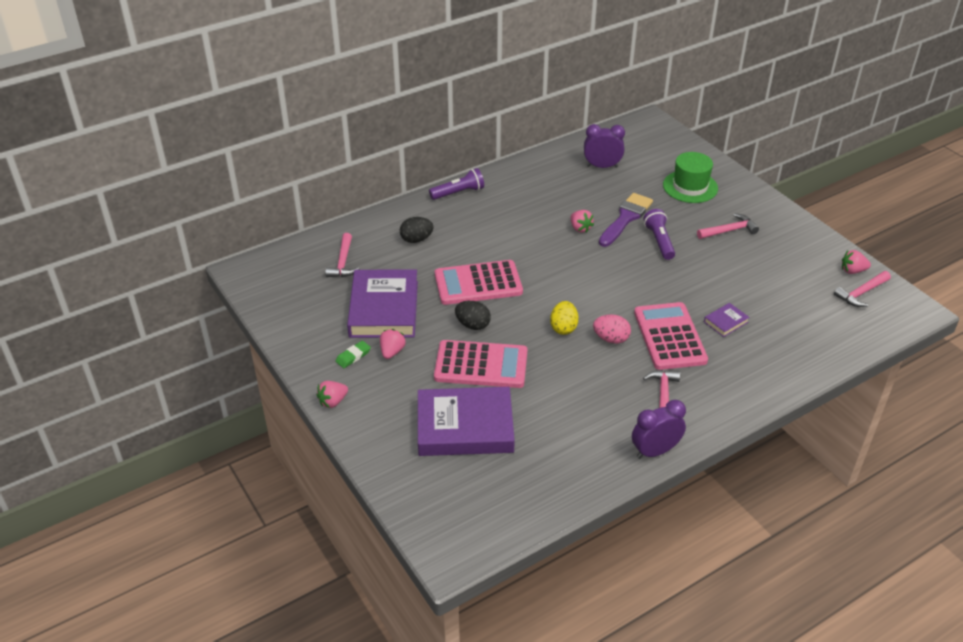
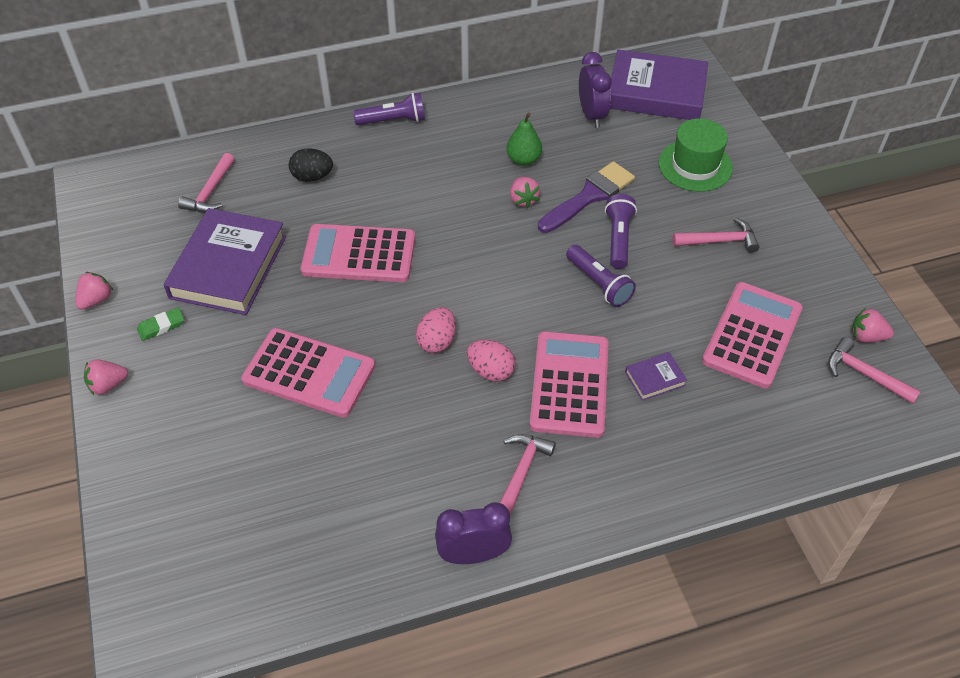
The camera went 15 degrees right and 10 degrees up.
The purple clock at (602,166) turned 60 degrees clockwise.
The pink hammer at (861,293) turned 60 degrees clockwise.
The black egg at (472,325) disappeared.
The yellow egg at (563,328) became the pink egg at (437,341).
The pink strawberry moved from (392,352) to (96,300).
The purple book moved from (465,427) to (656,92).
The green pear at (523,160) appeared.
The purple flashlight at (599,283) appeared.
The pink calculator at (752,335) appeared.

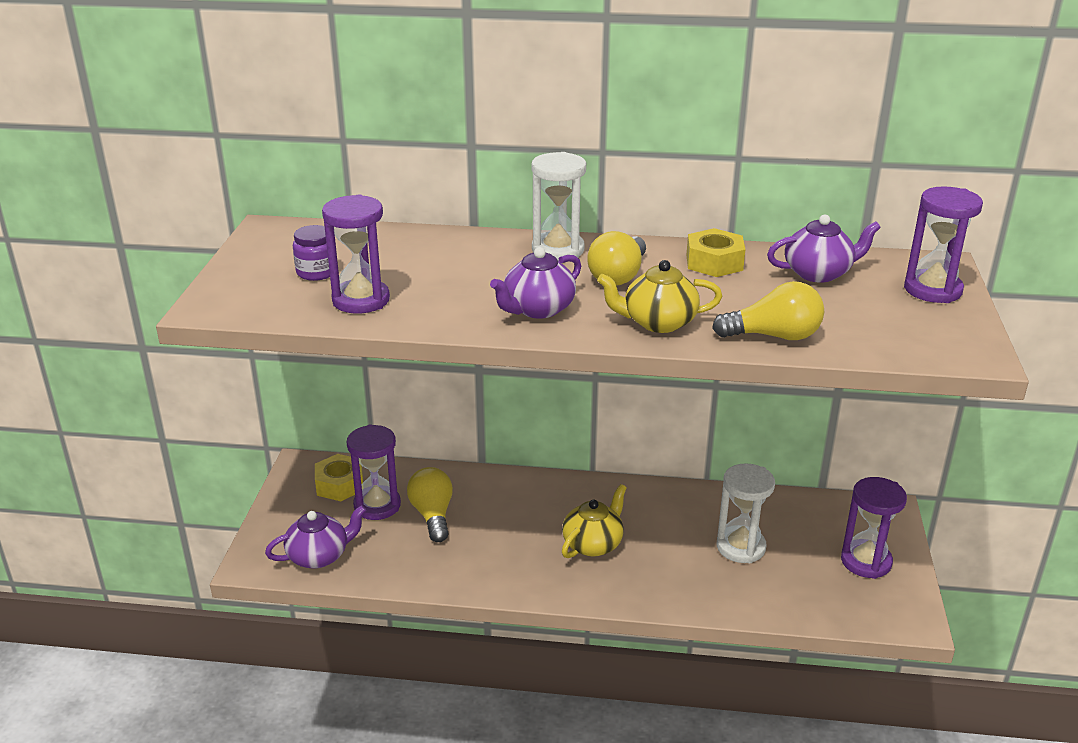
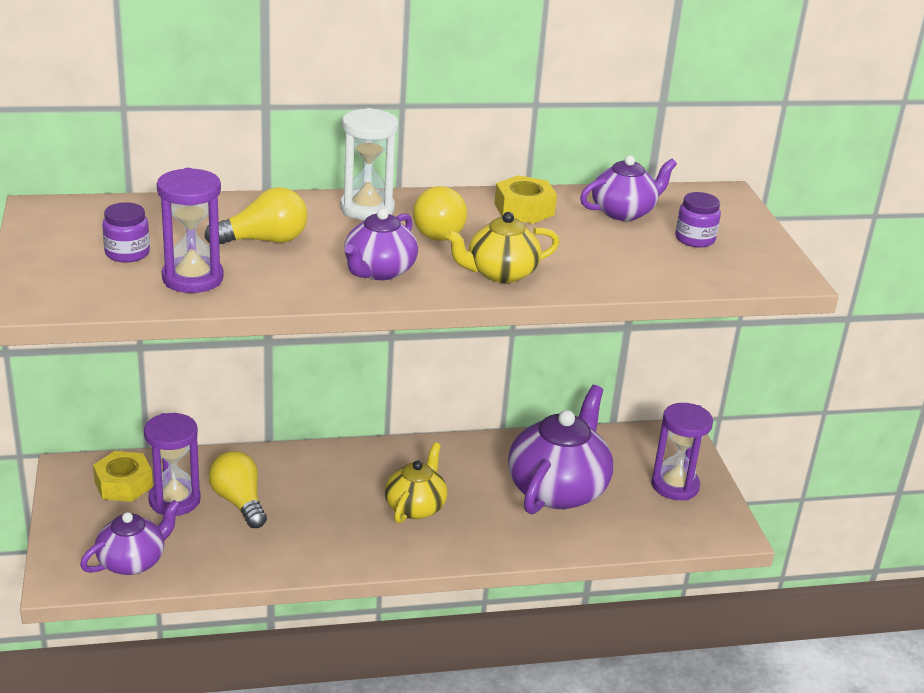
The camera went 20 degrees left and 0 degrees up.
The purple hourglass at (932,290) disappeared.
The yellow light bulb moved from (774,336) to (264,240).
The white hourglass at (740,547) was replaced by the purple teapot at (557,489).
The purple jar at (695,239) appeared.

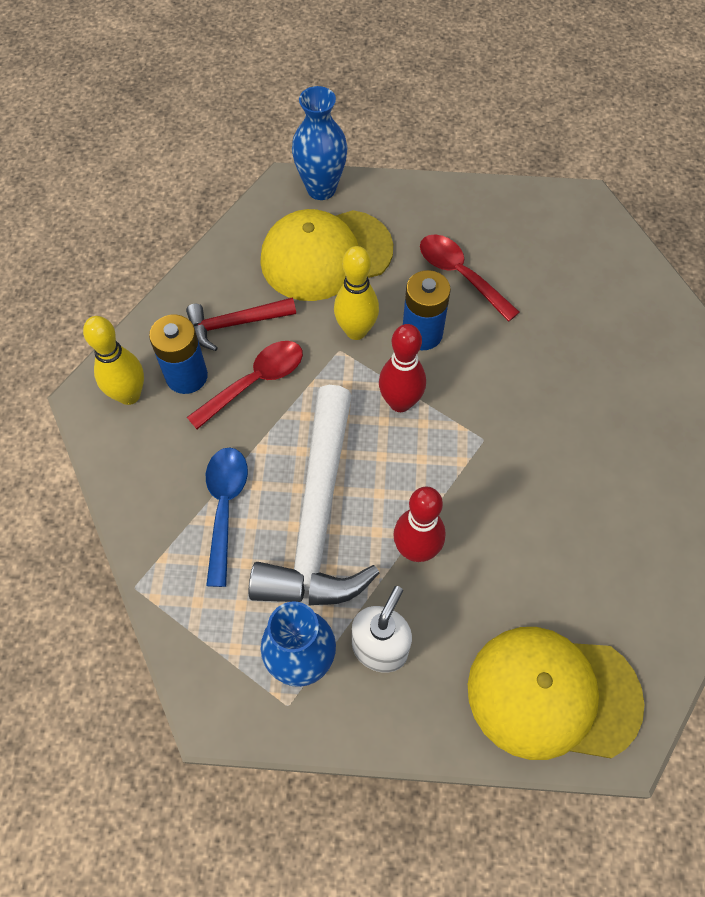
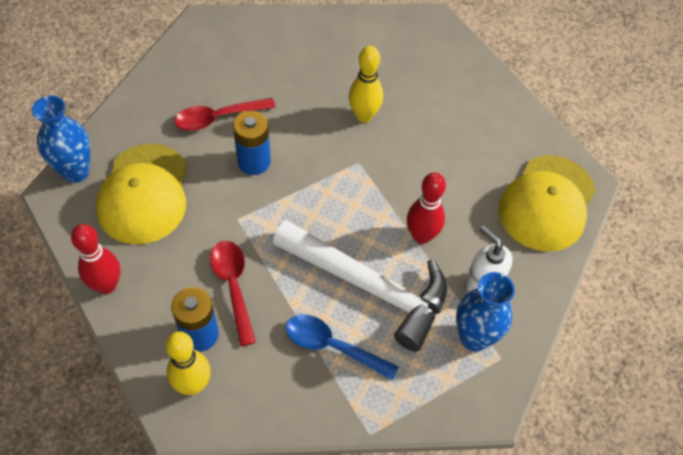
The camera went 70 degrees left and 5 degrees down.
The yellow bowling pin moved from (356,331) to (364,116).
The red hammer at (235,324) disappeared.
The red bowling pin moved from (400,402) to (107,285).

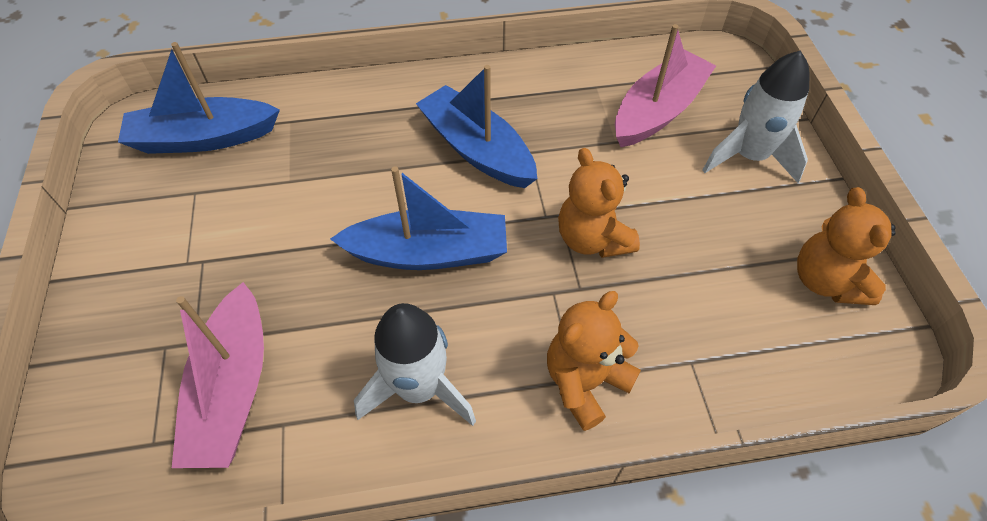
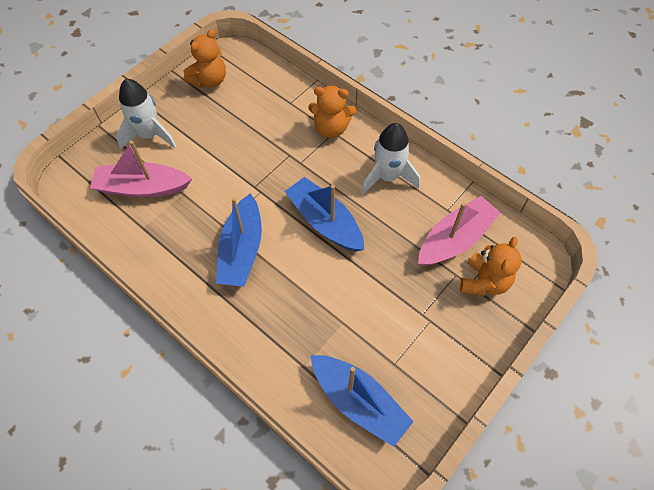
The camera went 130 degrees left and 5 degrees up.
The orange teddy bear moved from (592,239) to (484,281).

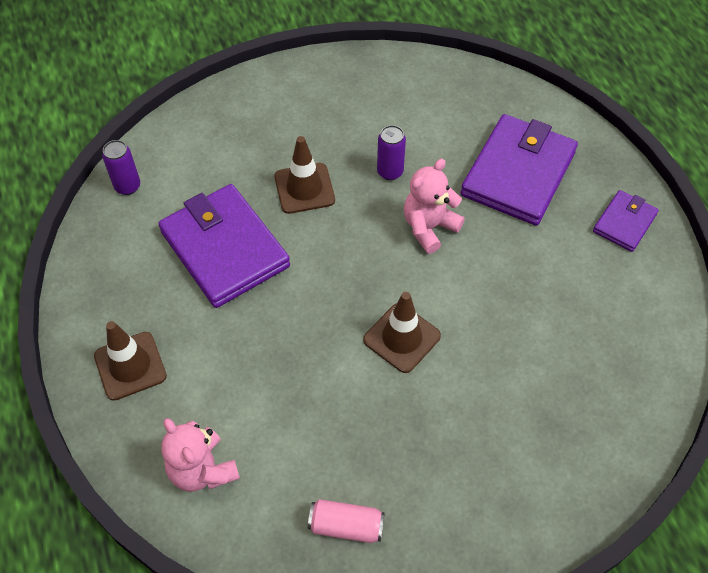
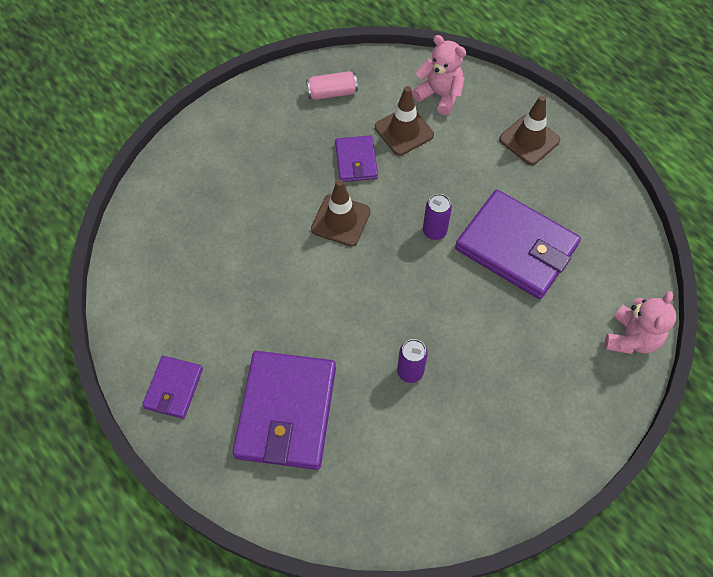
The camera went 160 degrees right and 5 degrees up.
The brown traffic cone moved from (304,188) to (404,131).
The purple can moved from (127,186) to (434,231).
The pink teddy bear moved from (429,227) to (631,338).
The purple wallet at (356,161) appeared.

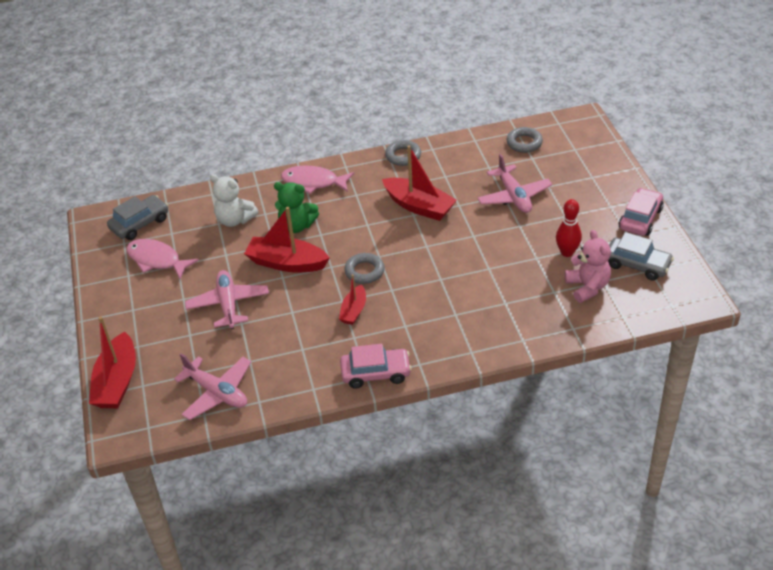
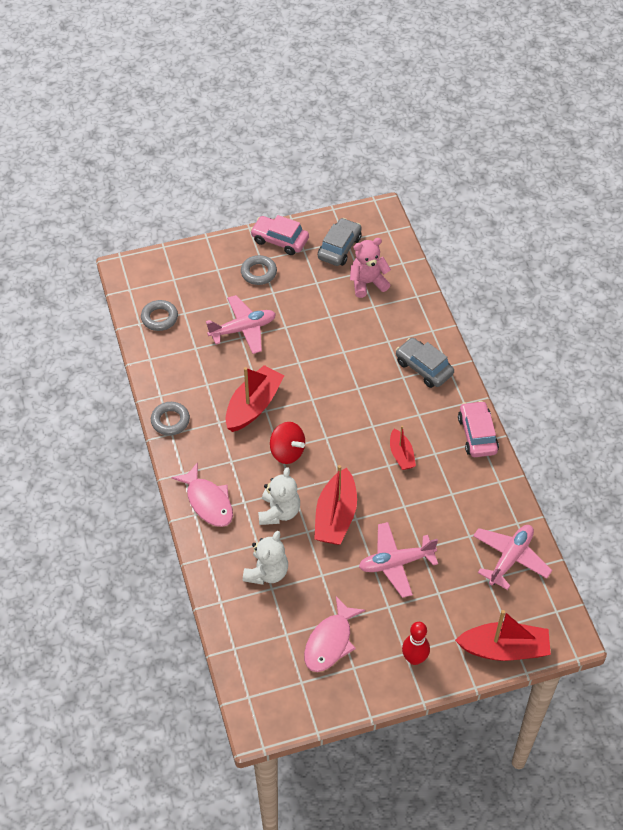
The camera went 95 degrees left and 10 degrees up.
The pink fish at (313,182) turned 45 degrees counterclockwise.
The green teddy bear at (297,226) became the white teddy bear at (279,512).
The grey car moved from (140,223) to (424,368).
The red bowling pin moved from (567,252) to (414,658).
The grey ring moved from (364,271) to (258,272).
The red boat at (354,311) turned 60 degrees clockwise.
The red spinning top at (287,452) appeared.

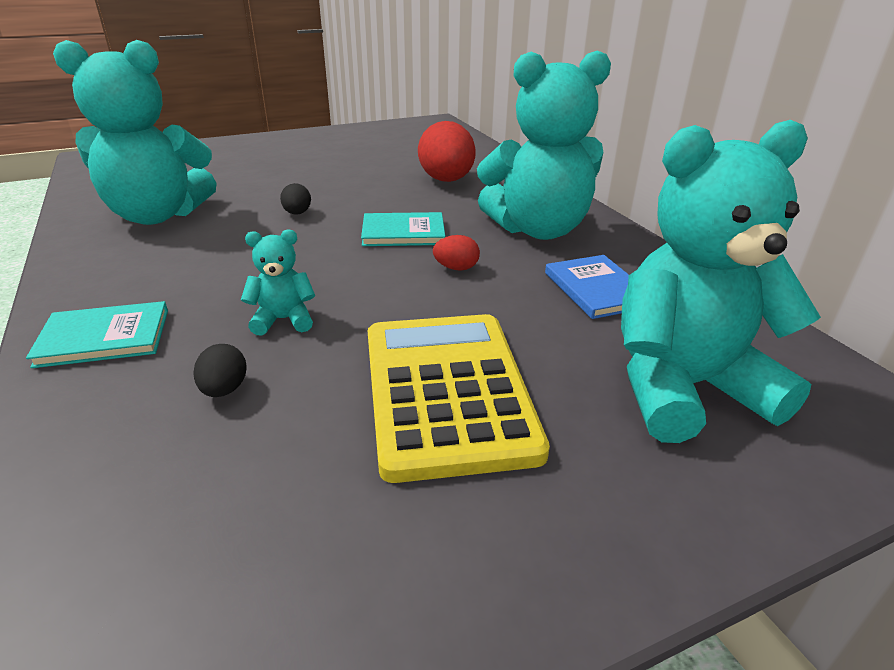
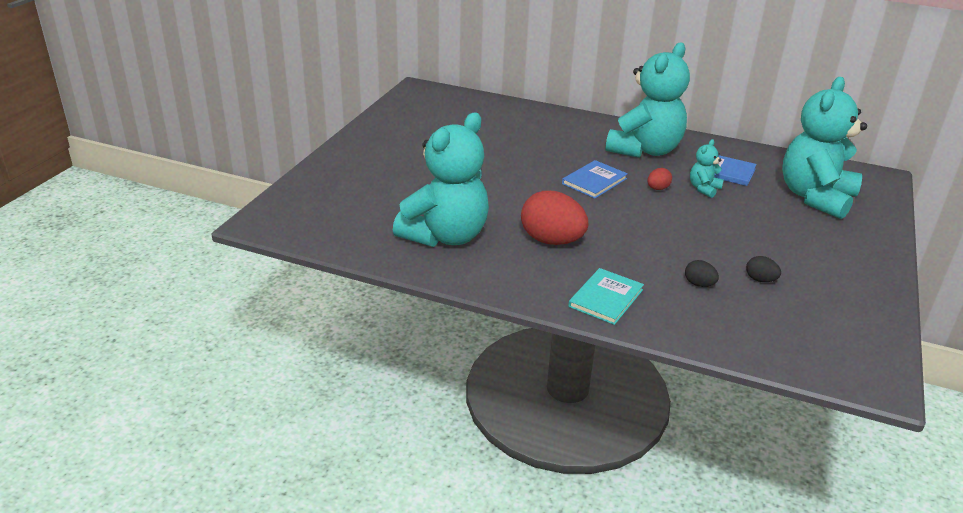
The camera went 45 degrees left and 0 degrees up.
The red egg moved from (446,180) to (552,241).
The black egg moved from (297,213) to (760,280).
The turquoise book at (403,232) became the blue book at (594,181).
The turquoise teddy bear moved from (283,320) to (704,189).
The yellow calculator at (446,391) disappeared.

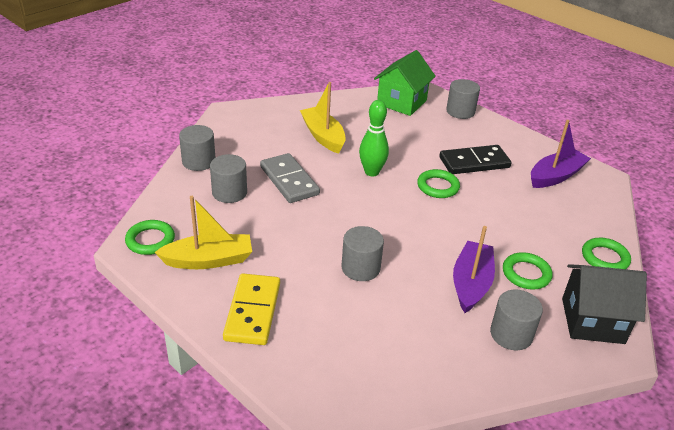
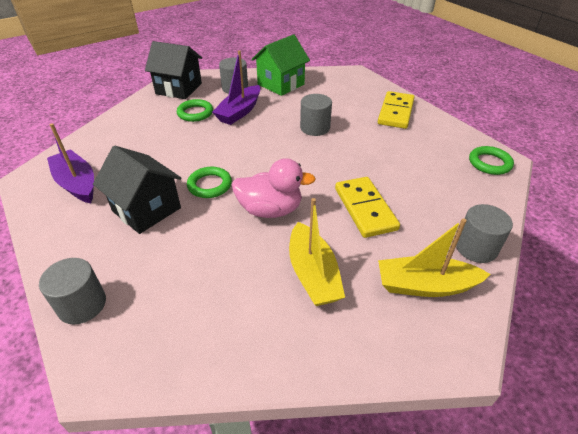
The camera went 165 degrees left and 5 degrees up.
The green house moved from (401,102) to (281,84).
The green bowling pin at (371,172) was replaced by the pink duck at (270,210).
The purple boat at (555,176) turned 75 degrees clockwise.
The black domino at (474,162) was replaced by the black house at (146,209).
The grey domino at (289,181) became the yellow domino at (365,209).
The grey cylinder at (229,192) disappeared.
The yellow boat moved from (208,260) to (425,285).
The green ring at (605,258) disappeared.

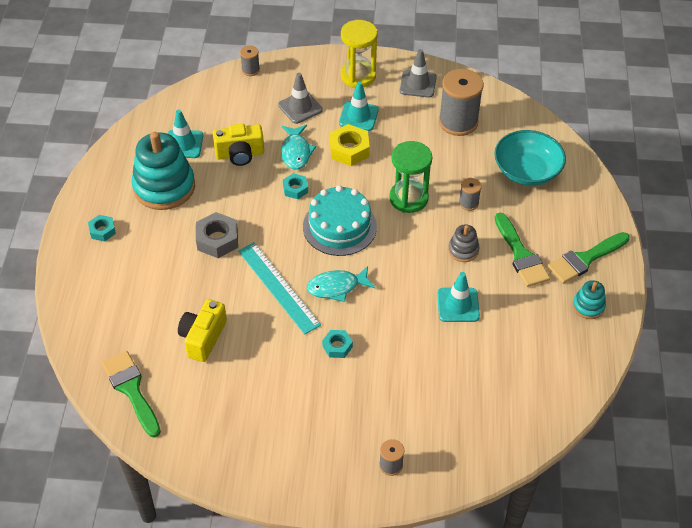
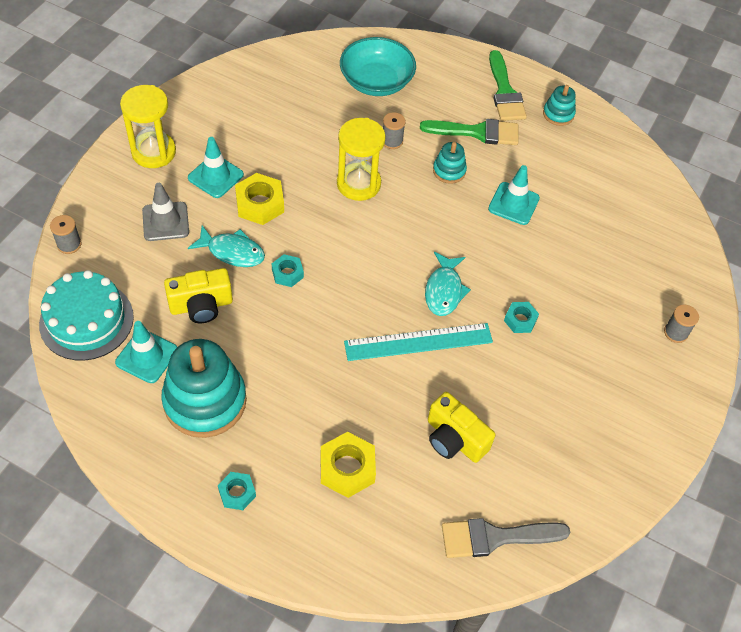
The camera went 70 degrees left and 5 degrees up.
The grey traffic cone at (418,84) disappeared.
The grey spool at (458,122) disappeared.
The yellow camera at (240,154) turned 60 degrees clockwise.
The green hourglass at (408,198) became the yellow hourglass at (358,184).
The turquoise cake moved from (339,226) to (86,320).
The grey nut at (217,239) disappeared.
The grey stacking toy at (463,250) became the turquoise stacking toy at (449,171).
The green brush at (131,389) became the grey brush at (495,537).
The yellow nut at (347,468) appeared.

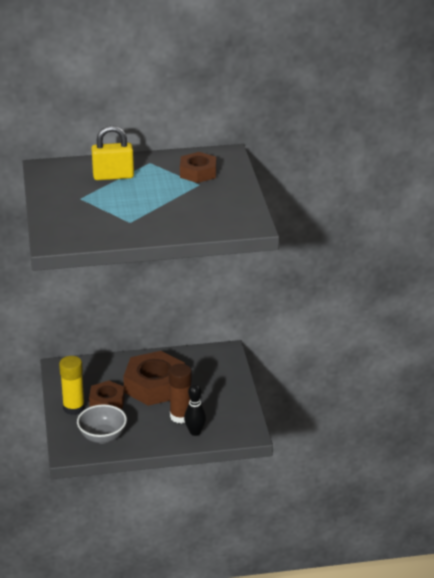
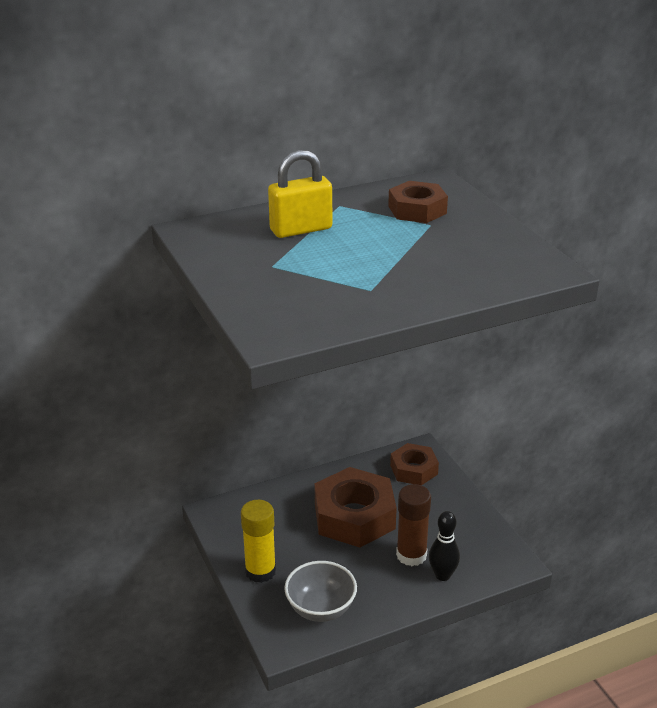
The camera went 15 degrees left and 0 degrees up.
The brown nut moved from (107,401) to (414,470).

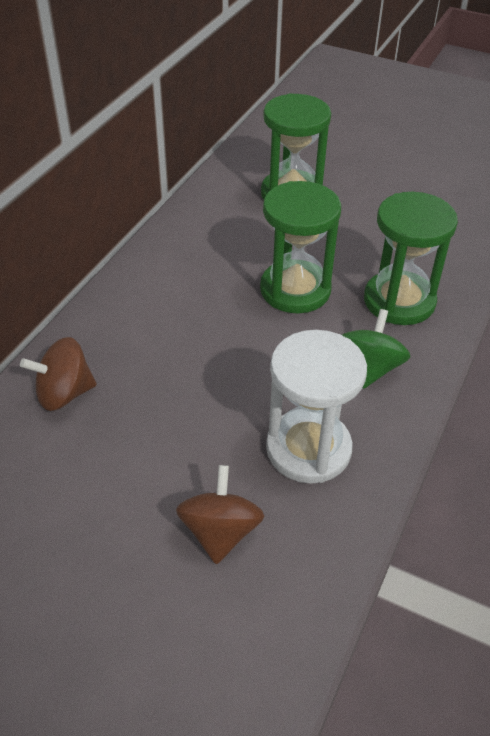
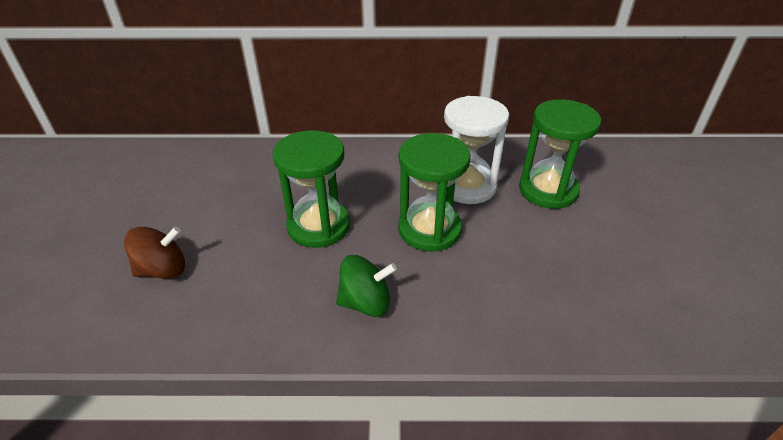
The camera went 65 degrees right and 5 degrees down.
The green hourglass moved from (399,301) to (318,226).
The white hourglass moved from (308,449) to (467,186).
The brown spinning top at (64,393) disappeared.

